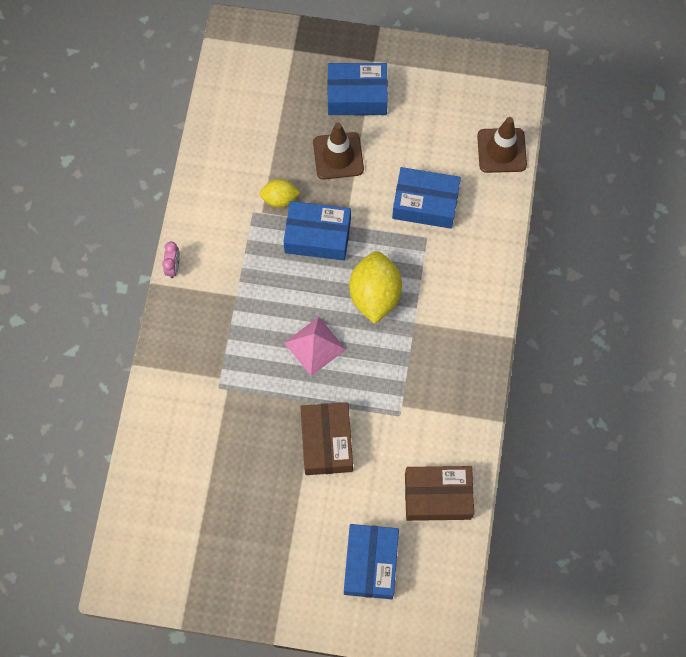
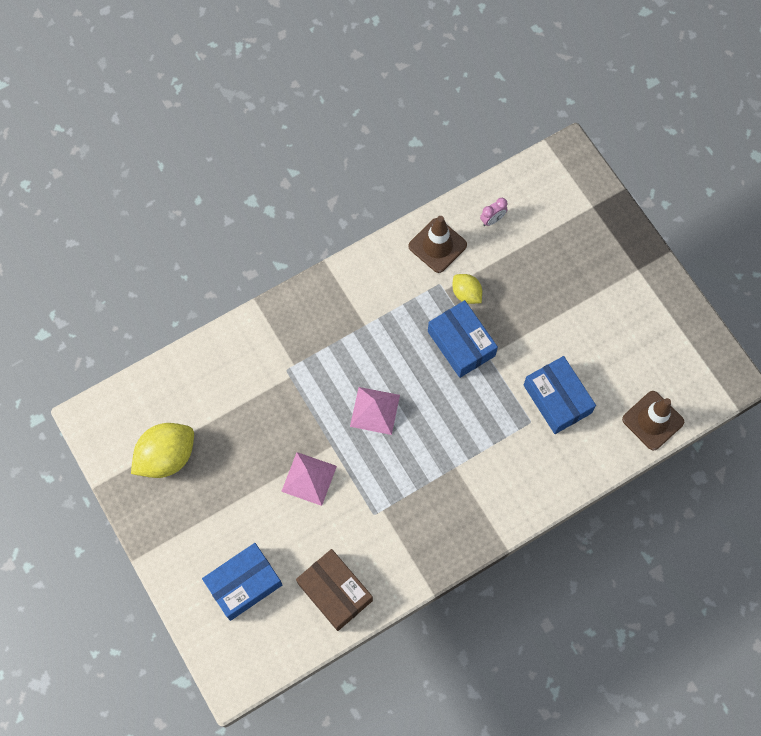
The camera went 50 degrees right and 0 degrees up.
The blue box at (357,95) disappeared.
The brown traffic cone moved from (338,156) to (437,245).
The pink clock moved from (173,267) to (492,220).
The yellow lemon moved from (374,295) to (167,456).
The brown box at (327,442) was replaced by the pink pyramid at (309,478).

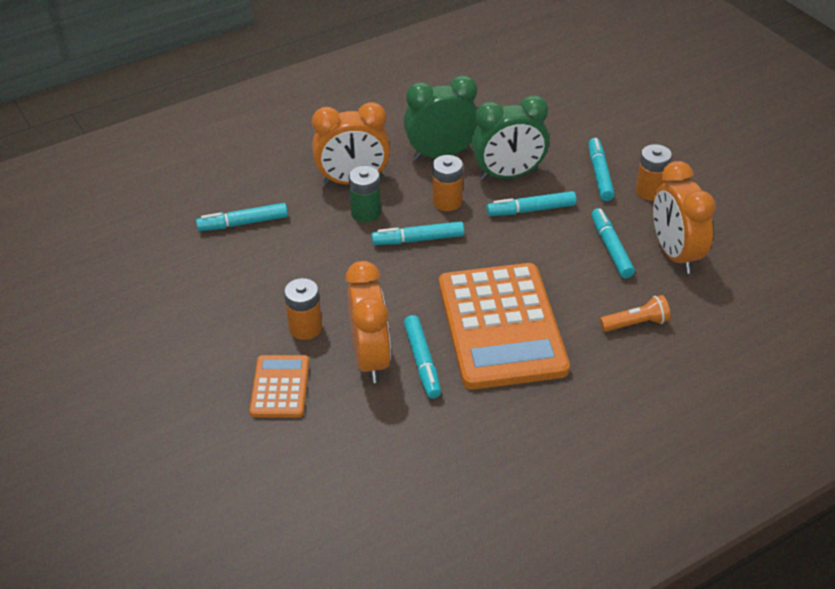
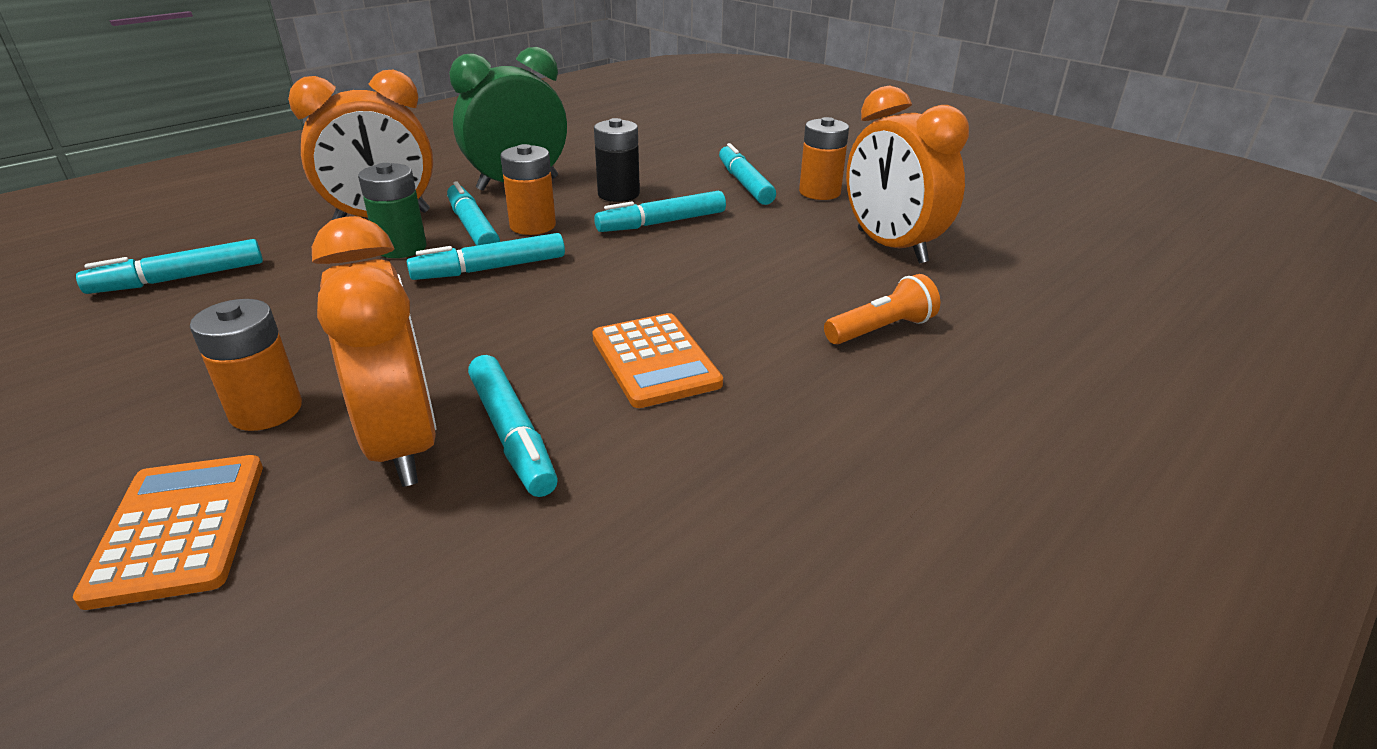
The camera went 15 degrees left and 10 degrees down.
The green clock at (508,175) was replaced by the black battery at (618,194).
The turquoise marker moved from (611,248) to (473,227).
The orange calculator at (501,326) changed to 0.48 times the size.

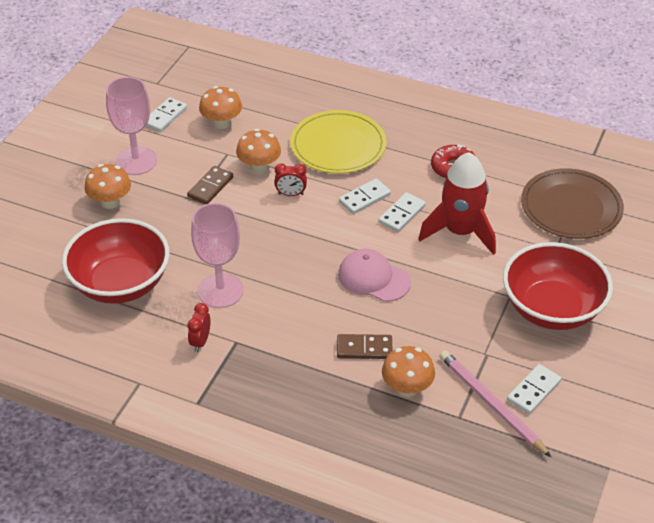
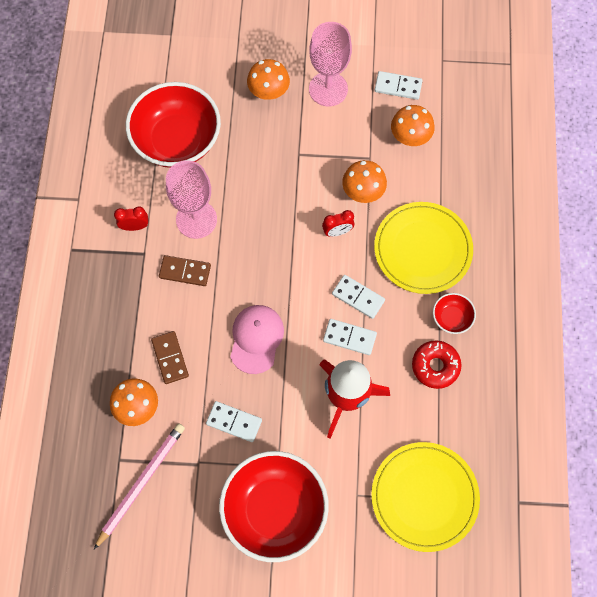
The camera went 70 degrees right and 25 degrees up.
The red clock at (291,194) turned 90 degrees counterclockwise.
The brown domino moved from (210,187) to (185,272).
The brown plate at (571,207) became the yellow plate at (424,497).
The white domino moved from (533,391) to (234,422).
The red bowl at (451,318) appeared.

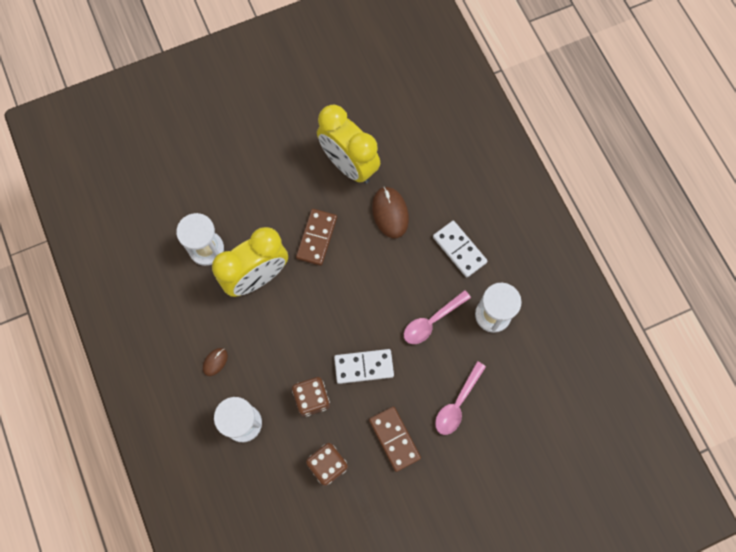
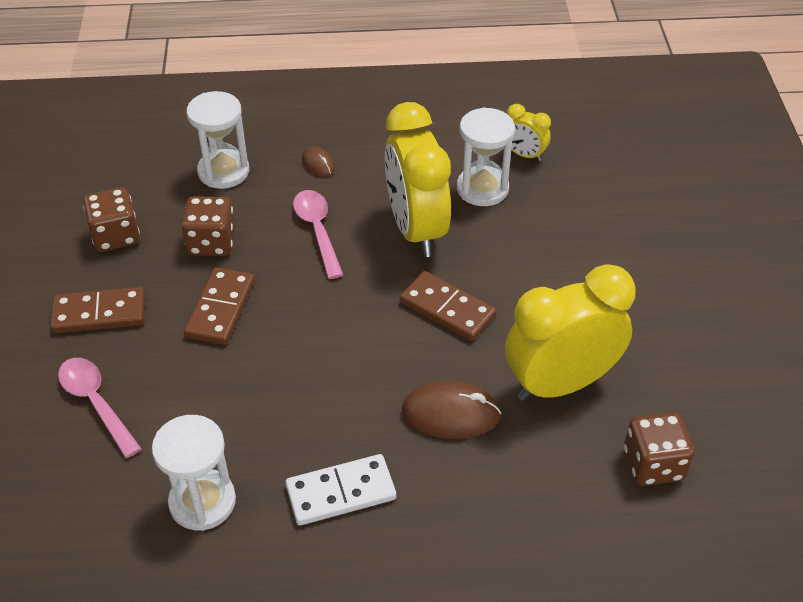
The camera went 110 degrees right and 25 degrees down.
The pink spoon moved from (432,321) to (317,231).
The white domino at (364,367) became the brown domino at (220,309).
The yellow clock at (524,155) appeared.
The brown dice at (653,464) appeared.

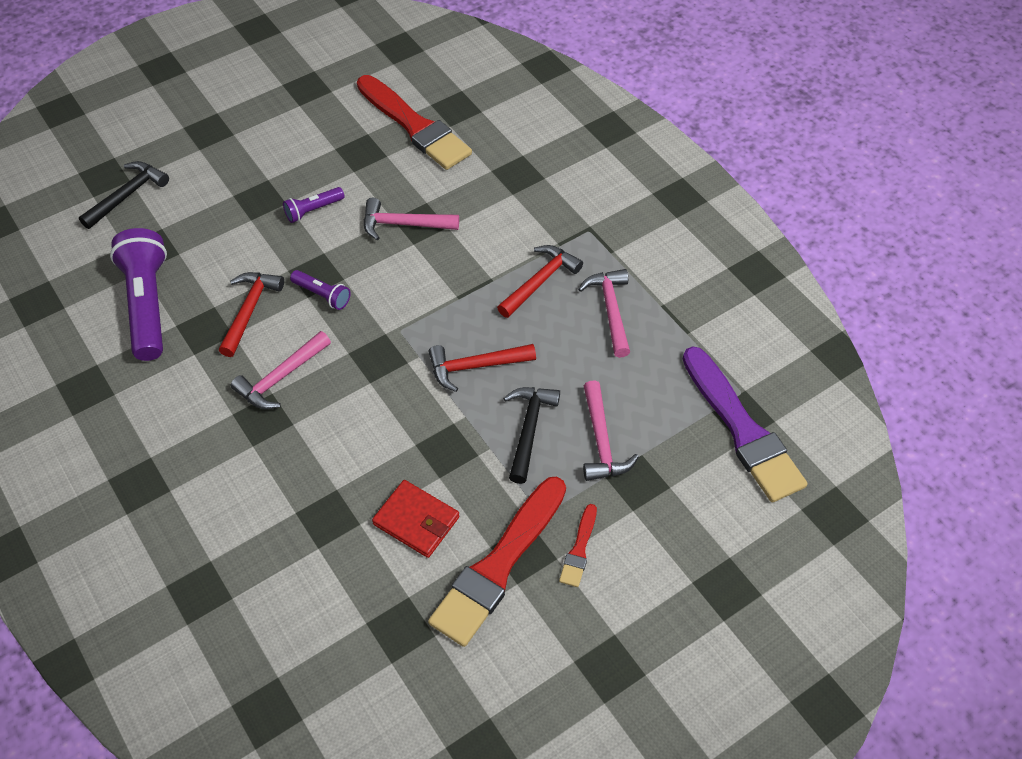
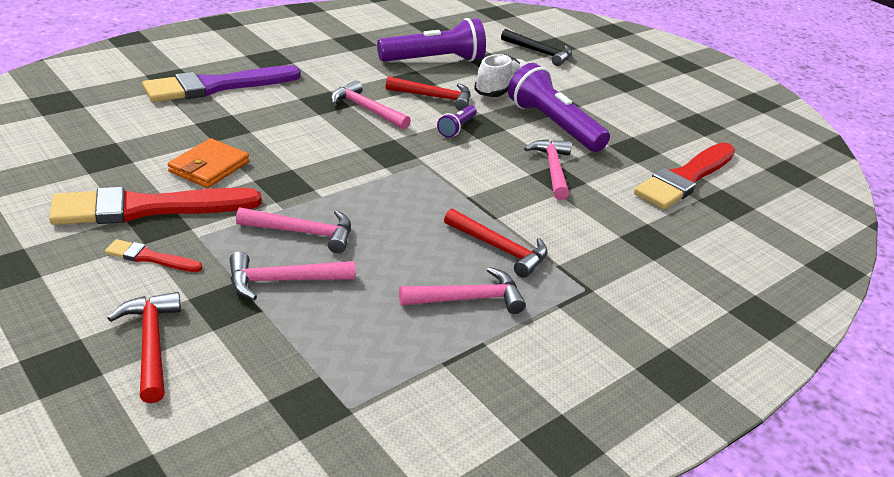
The camera went 80 degrees right and 20 degrees down.
The purple flashlight at (313,210) changed to 2.09 times the size.
The red hammer moved from (475,366) to (151,344).
The purple brush moved from (742,429) to (217,86).
The black hammer at (529,429) became the pink hammer at (303,232).
The red brush at (498,565) turned 45 degrees counterclockwise.
The red wallet at (416,521) became the orange wallet at (209,167).
The white shoe at (502,90) appeared.

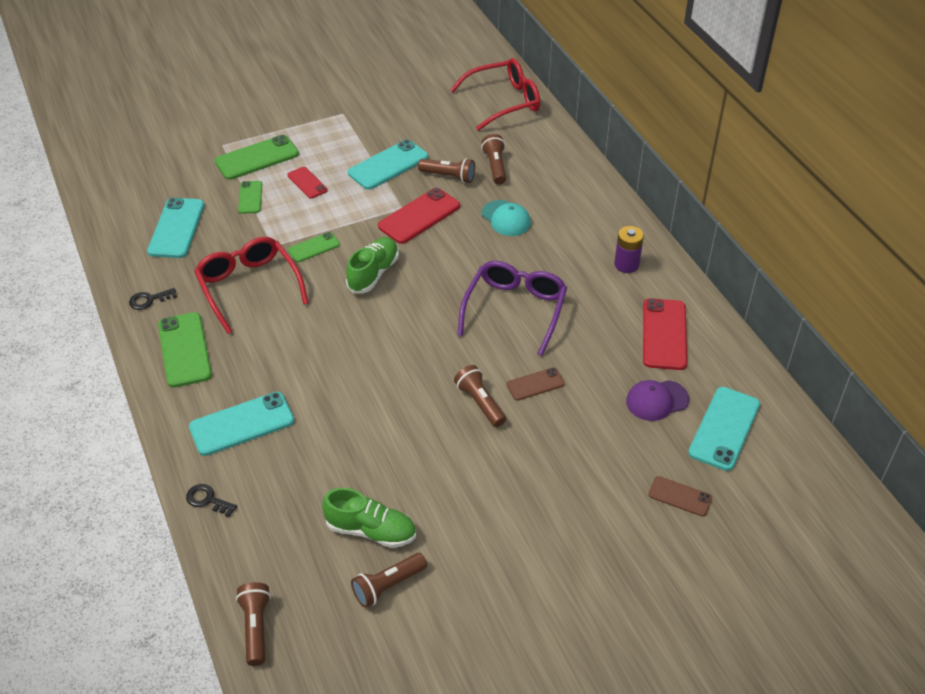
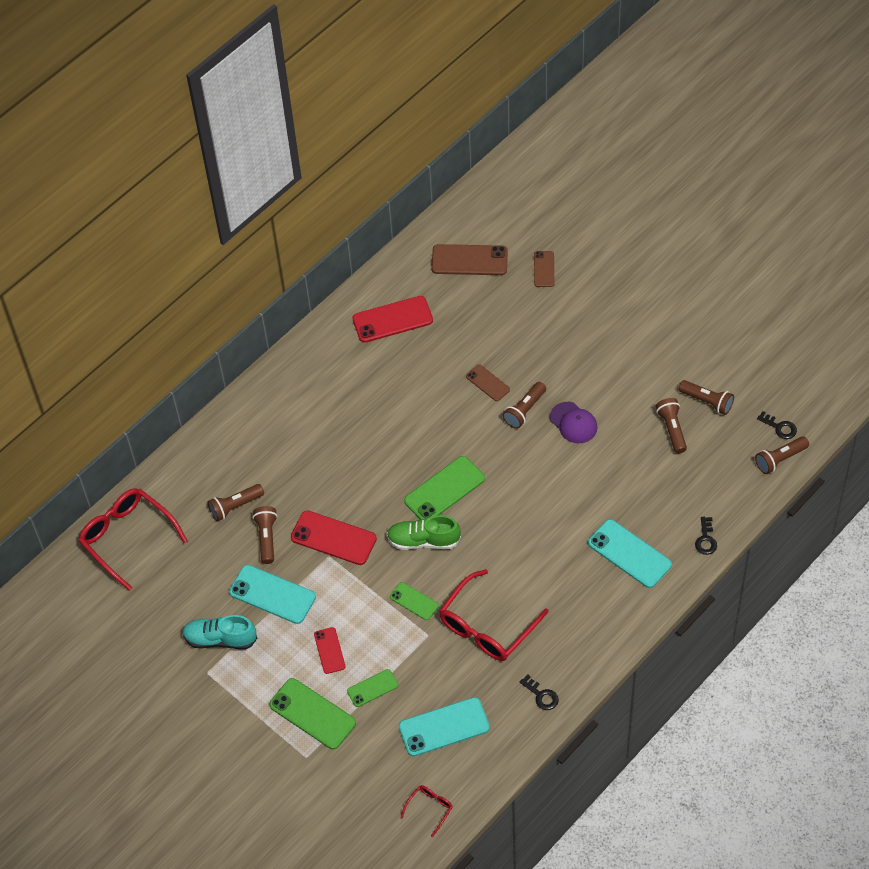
The camera went 110 degrees left and 10 degrees up.
The red phone at (307,183) turned 45 degrees counterclockwise.
The turquoise cap at (506,218) disappeared.
The purple battery at (626,264) disappeared.
The purple glasses at (515,309) disappeared.
The green phone moved from (184,350) to (444,490).
The purple cap moved from (656,400) to (573,423).
The turquoise phone at (724,428) became the brown phone at (469,260).
The green shoe at (371,530) was replaced by the brown flashlight at (672,429).
The black key at (779,427) appeared.
The turquoise shoe at (220,639) appeared.
The red glasses at (430,808) appeared.

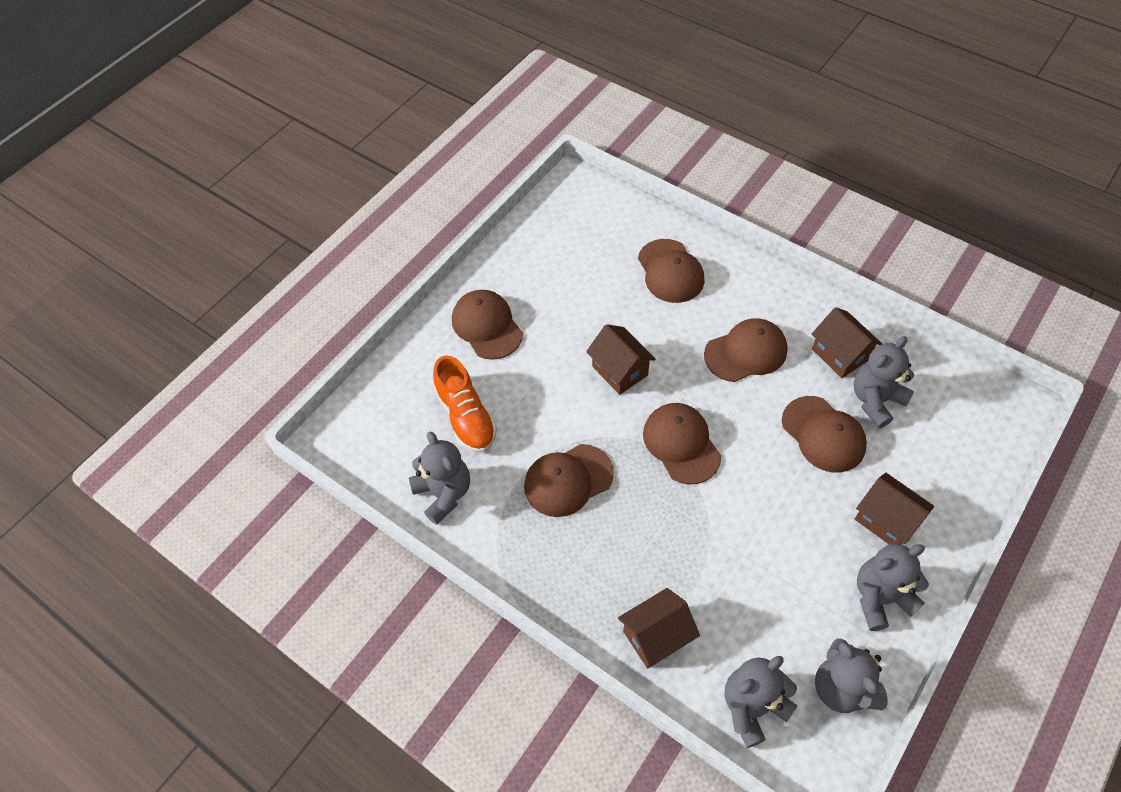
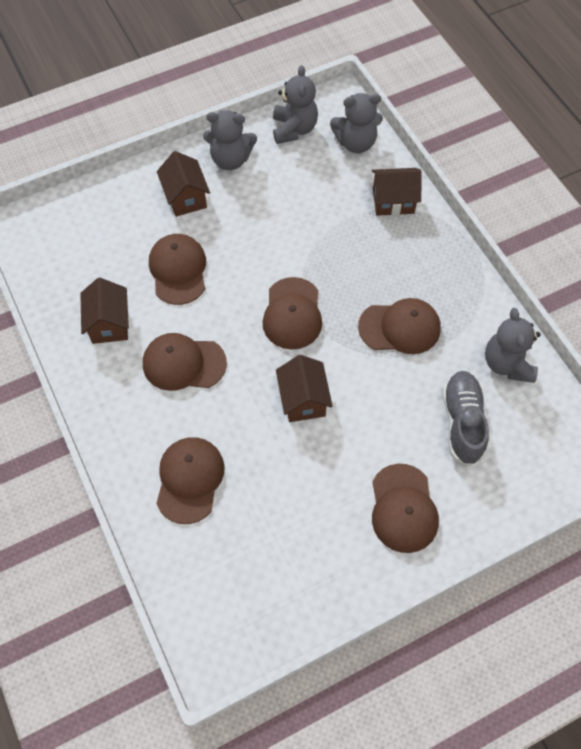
The camera went 155 degrees left and 5 degrees up.
The grey teddy bear at (875,400) disappeared.
The orange shoe at (466,416) became the grey shoe at (462,422).

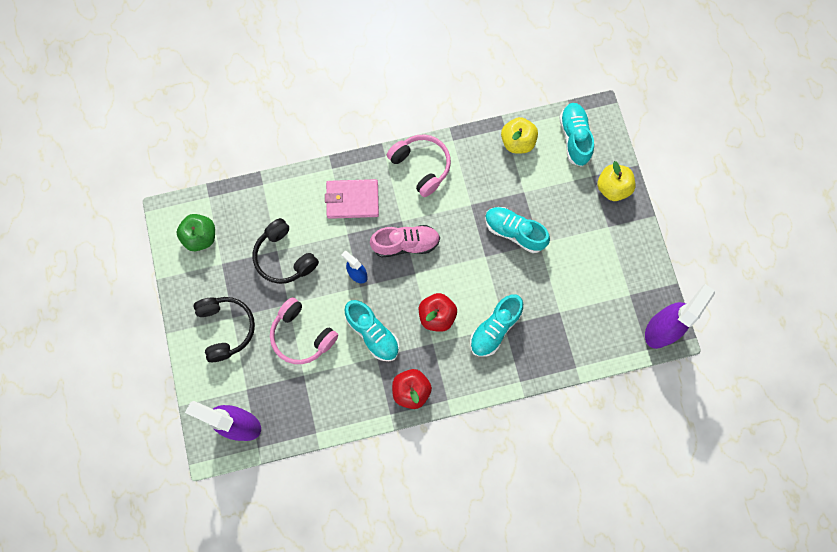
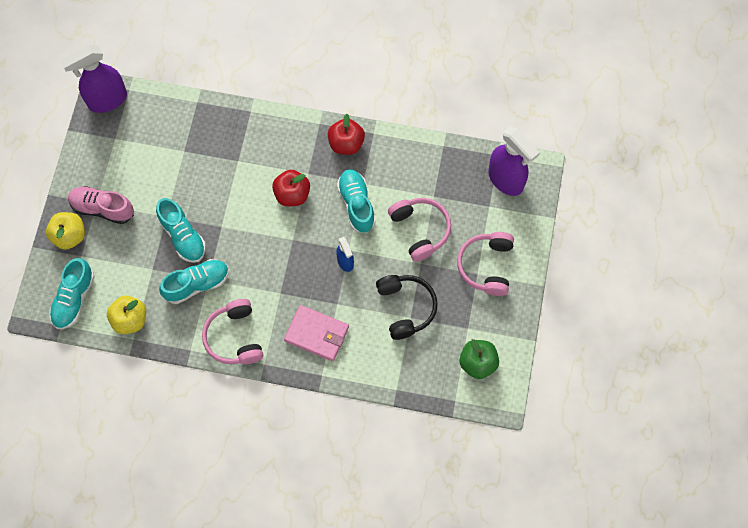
The camera went 155 degrees left and 5 degrees down.
The pink shoe moved from (405,244) to (102,208).
The turquoise shoe moved from (495,328) to (197,284).
The black headphones at (226,328) became the pink headphones at (486,266).

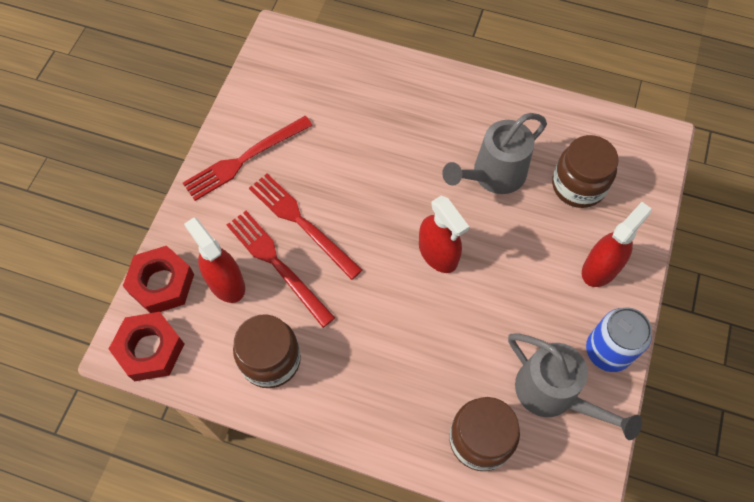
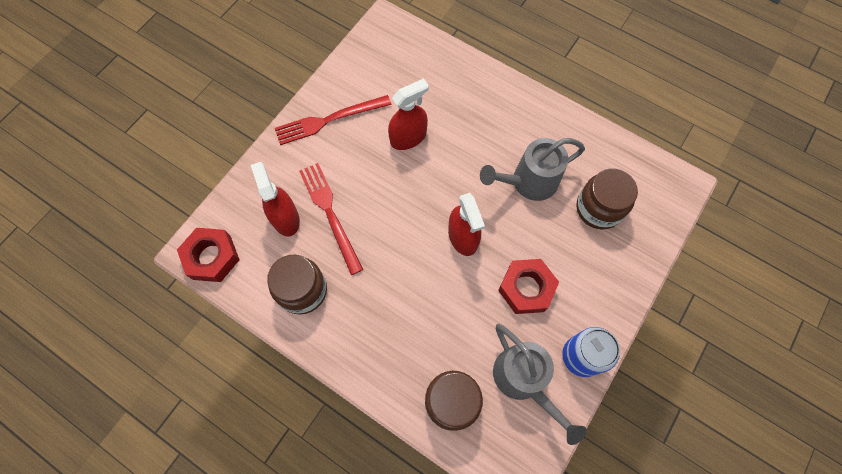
The camera went 15 degrees right and 5 degrees up.
The red fork at (302,223) disappeared.
The red spray bottle moved from (600,268) to (408,137).
The red nut moved from (162,284) to (526,288).

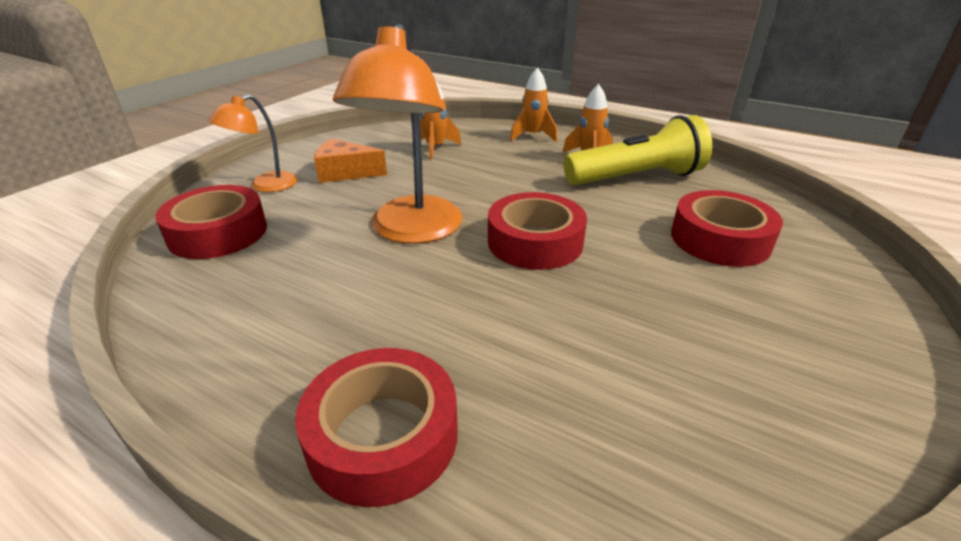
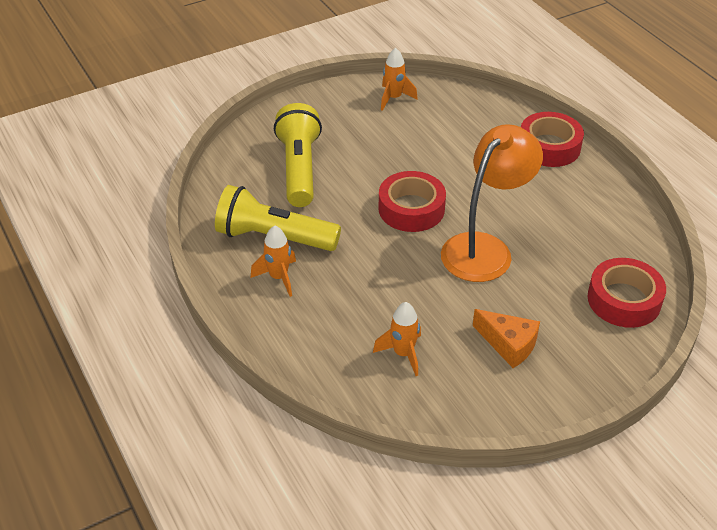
The camera went 150 degrees left and 10 degrees up.
The orange rocket moved from (533,136) to (394,98).
The orange lamp at (265,186) disappeared.
The red tape at (720,239) was replaced by the yellow flashlight at (299,168).

